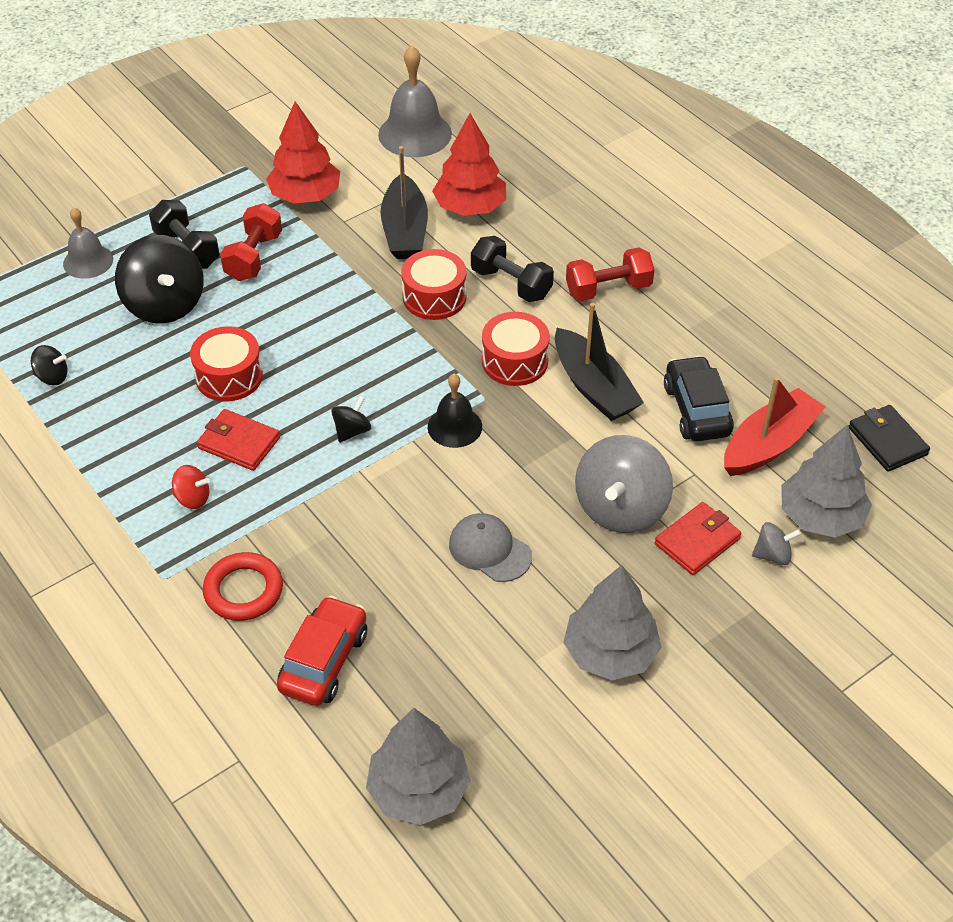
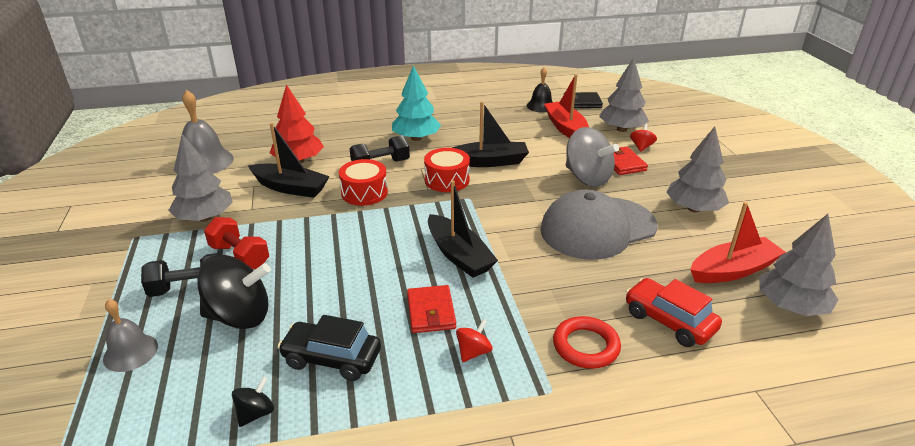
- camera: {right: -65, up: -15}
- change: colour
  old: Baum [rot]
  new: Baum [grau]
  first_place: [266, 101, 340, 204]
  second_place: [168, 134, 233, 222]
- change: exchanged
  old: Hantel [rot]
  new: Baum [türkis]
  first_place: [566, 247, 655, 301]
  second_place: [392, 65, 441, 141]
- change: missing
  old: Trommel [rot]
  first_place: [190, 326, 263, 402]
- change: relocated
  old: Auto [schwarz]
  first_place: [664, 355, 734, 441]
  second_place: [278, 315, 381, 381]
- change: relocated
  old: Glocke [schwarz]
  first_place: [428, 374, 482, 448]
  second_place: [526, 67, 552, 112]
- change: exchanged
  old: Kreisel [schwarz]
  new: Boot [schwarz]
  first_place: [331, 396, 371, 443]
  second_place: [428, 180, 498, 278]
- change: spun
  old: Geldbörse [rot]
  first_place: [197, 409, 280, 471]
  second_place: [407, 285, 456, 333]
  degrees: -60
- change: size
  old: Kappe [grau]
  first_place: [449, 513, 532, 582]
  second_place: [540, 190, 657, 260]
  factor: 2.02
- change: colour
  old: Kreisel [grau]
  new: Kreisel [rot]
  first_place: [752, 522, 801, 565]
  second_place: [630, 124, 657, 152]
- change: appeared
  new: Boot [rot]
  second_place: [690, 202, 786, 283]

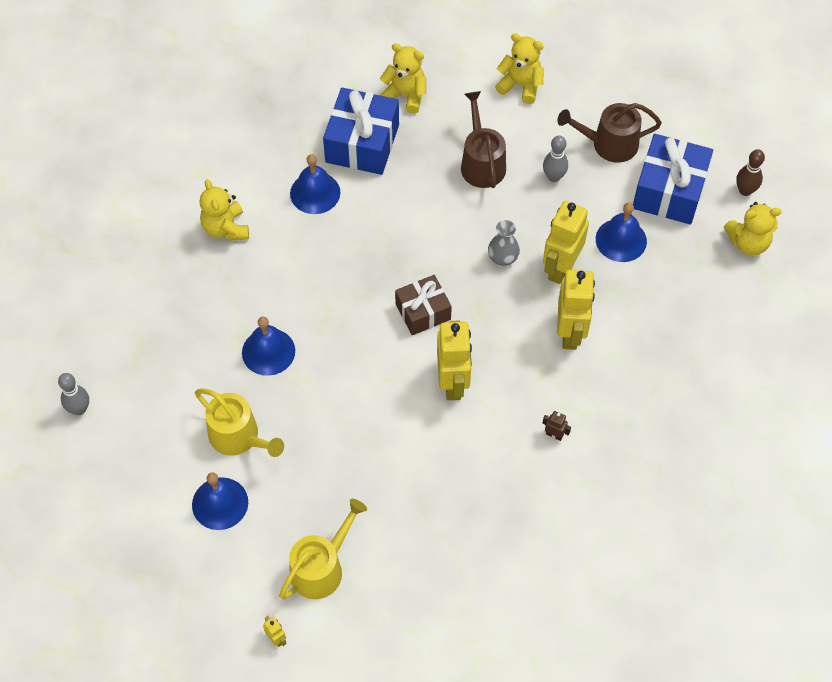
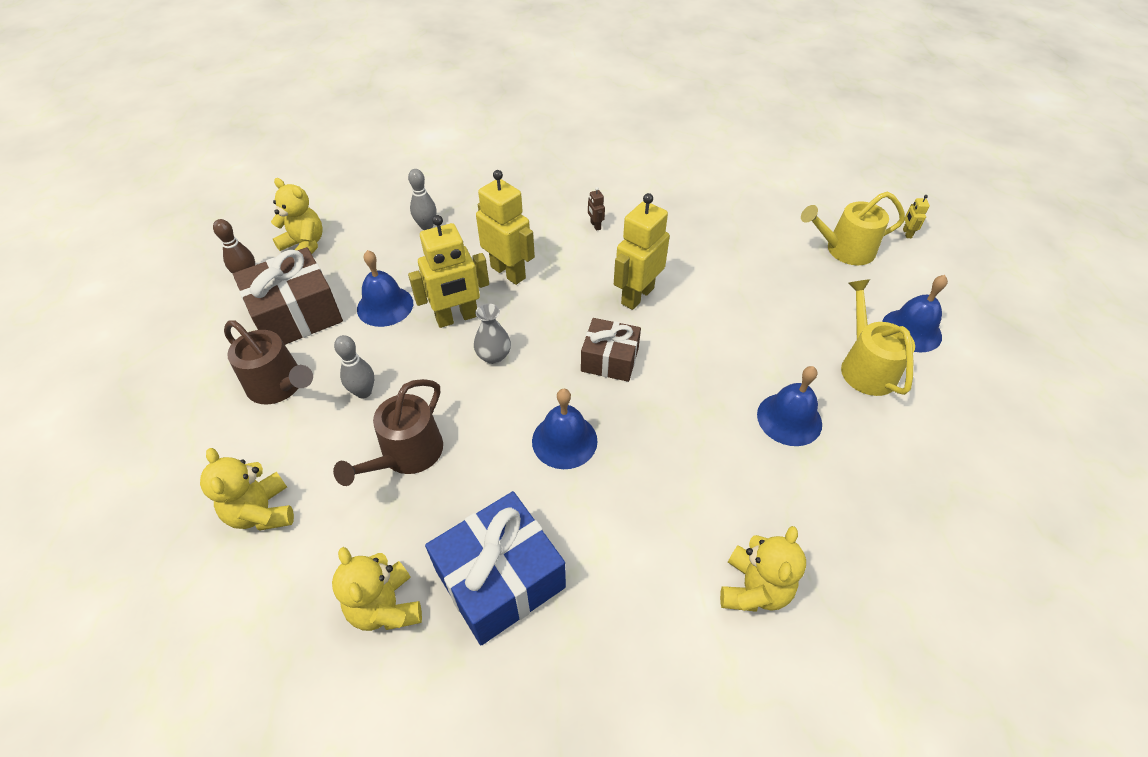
- camera: {right: -140, up: -10}
- change: colour
  old: Geschenk [blau]
  new: Geschenk [braun]
  first_place: [633, 134, 713, 225]
  second_place: [233, 247, 343, 345]
- change: relocated
  old: Glocke [blau]
  first_place: [290, 154, 340, 214]
  second_place: [532, 389, 598, 469]
- change: spun
  old: Roboter [gelb]
  first_place: [557, 270, 595, 350]
  second_place: [476, 170, 535, 285]
  degrees: 90
- change: relocated
  old: Bowlingkegel [grau]
  first_place: [58, 373, 89, 415]
  second_place: [408, 169, 436, 230]

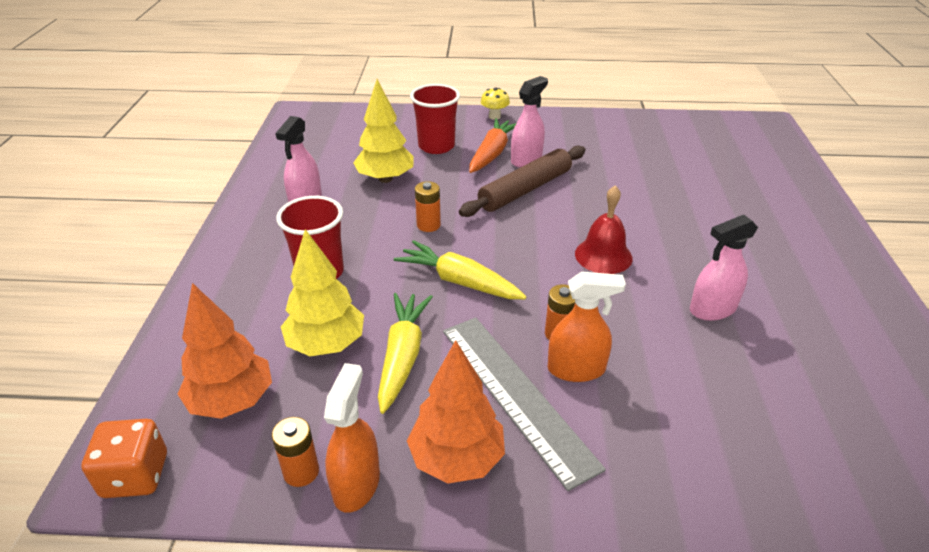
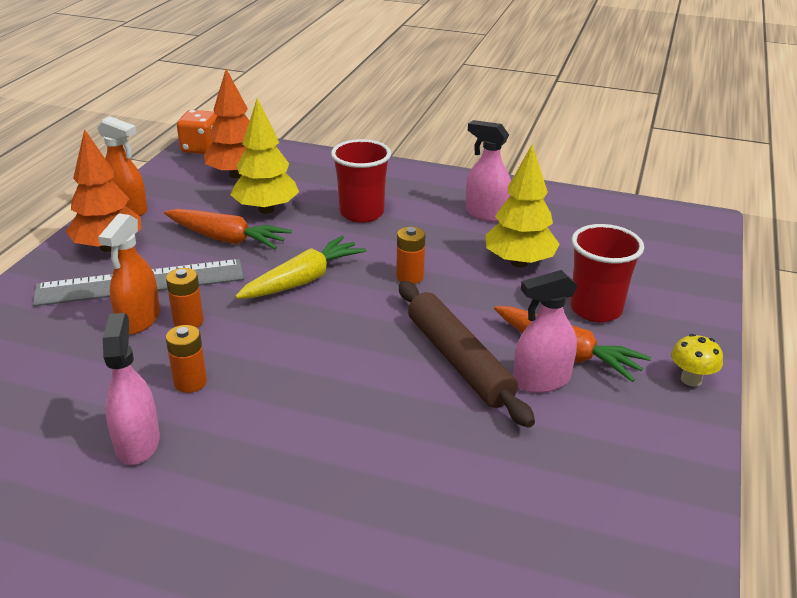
- camera: {right: 105, up: -5}
- change: spun
  old: Sprühflasche [rosa]
  first_place: [511, 76, 548, 168]
  second_place: [513, 270, 578, 393]
  degrees: 105
- change: missing
  old: Glocke [rot]
  first_place: [575, 185, 633, 274]
- change: colour
  old: Karotte [gelb]
  new: Karotte [orange]
  first_place: [378, 293, 433, 414]
  second_place: [164, 209, 292, 249]
- change: relocated
  old: Batterie [orange]
  first_place: [272, 417, 319, 487]
  second_place: [166, 325, 207, 393]

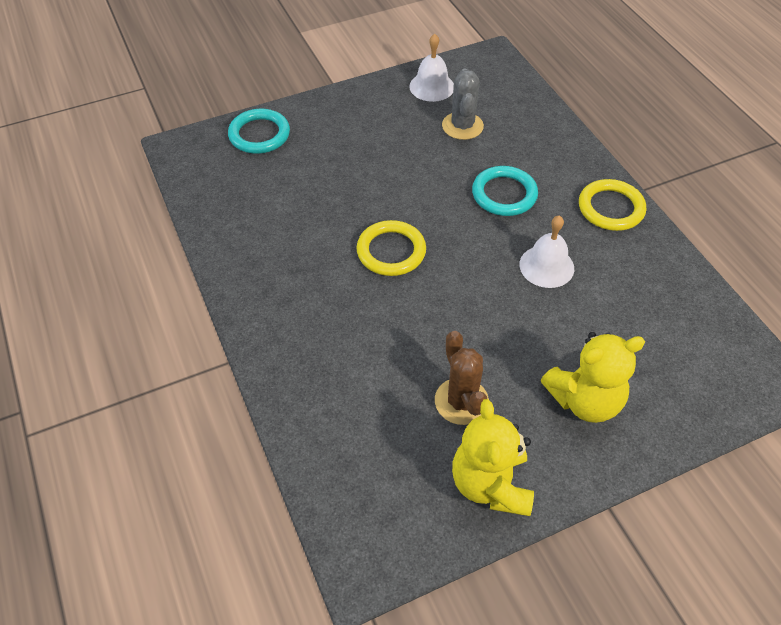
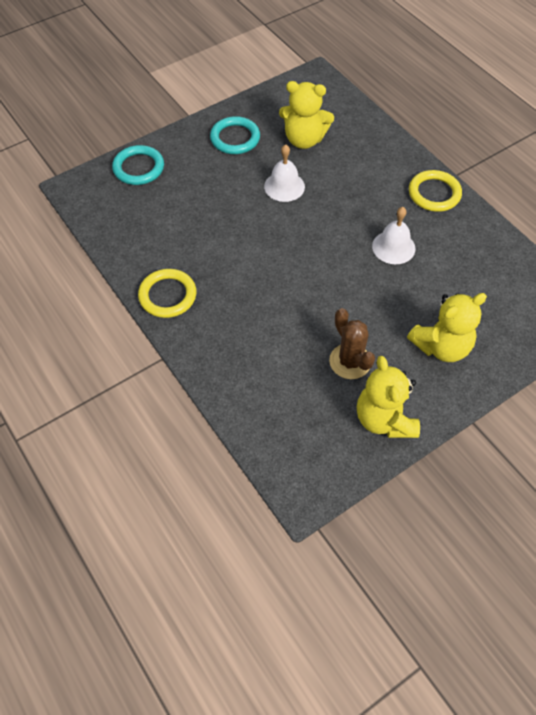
- camera: {right: -10, up: 5}
- change: relocated
  old: Glocke [weiß]
  first_place: [409, 34, 454, 102]
  second_place: [264, 144, 305, 202]
- change: exchanged
  old: Kaktus [grau]
  new: Teddybär [gelb]
  first_place: [442, 69, 484, 140]
  second_place: [279, 81, 334, 149]
- change: relocated
  old: Ring [türkis]
  first_place: [472, 166, 538, 216]
  second_place: [210, 116, 260, 154]
- change: relocated
  old: Ring [gelb]
  first_place: [356, 220, 426, 276]
  second_place: [138, 269, 196, 318]

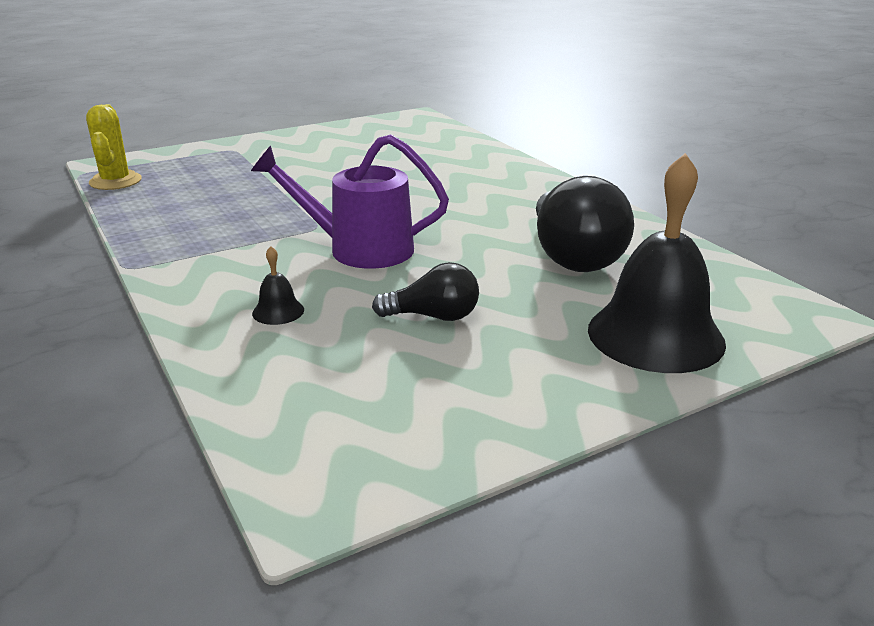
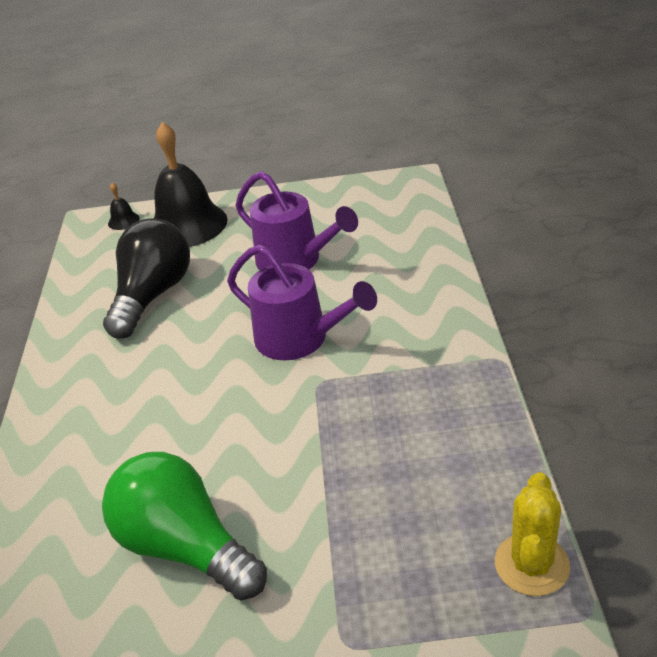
- camera: {right: -150, up: 10}
- change: relocated
  old: Glocke [schwarz]
  first_place: [252, 246, 304, 325]
  second_place: [108, 182, 140, 230]
- change: exchanged
  old: Glühbirne [schwarz]
  new: Gießkanne [lila]
  first_place: [372, 262, 479, 321]
  second_place: [235, 171, 358, 270]
- change: appeared
  new: Glühbirne [grün]
  second_place: [102, 452, 267, 600]

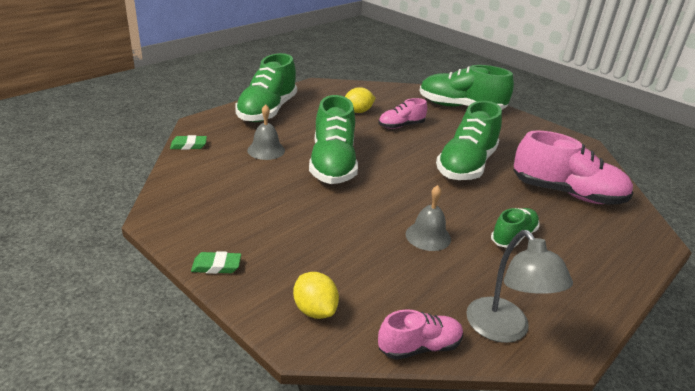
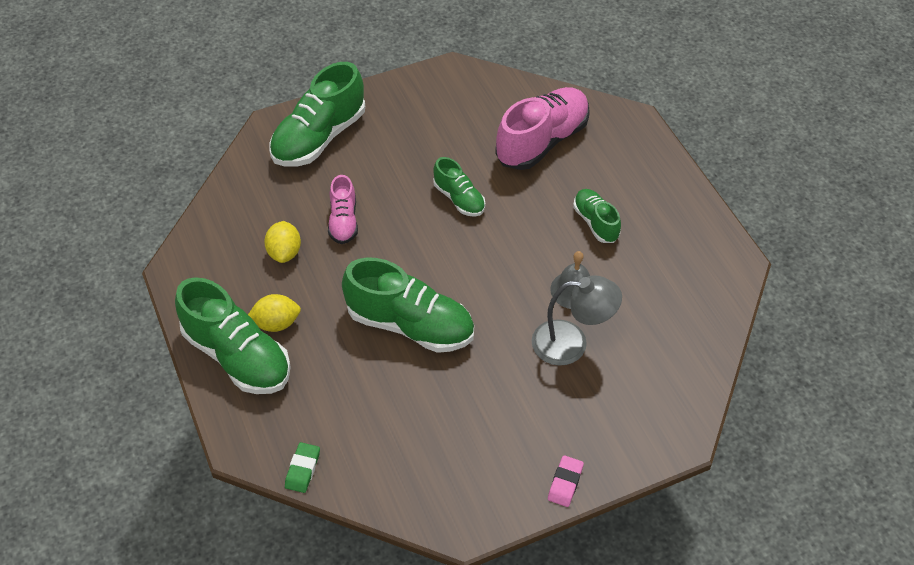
- camera: {right: -65, up: 20}
- change: size
  old: Schuh [grün]
  first_place: [436, 101, 502, 180]
  second_place: [433, 157, 485, 217]
  factor: 0.54
- change: missing
  old: Glocke [grau]
  first_place: [247, 104, 285, 160]
- change: relocated
  old: Lampe [grau]
  first_place: [466, 230, 573, 343]
  second_place: [532, 275, 622, 366]
- change: colour
  old: Radiergummi [grün]
  new: Radiergummi [rosa]
  first_place: [191, 251, 241, 274]
  second_place: [548, 455, 584, 507]
- change: relocated
  old: Zitrone [gelb]
  first_place: [293, 272, 339, 319]
  second_place: [248, 294, 301, 332]
- change: missing
  old: Schuh [rosa]
  first_place: [378, 309, 463, 360]

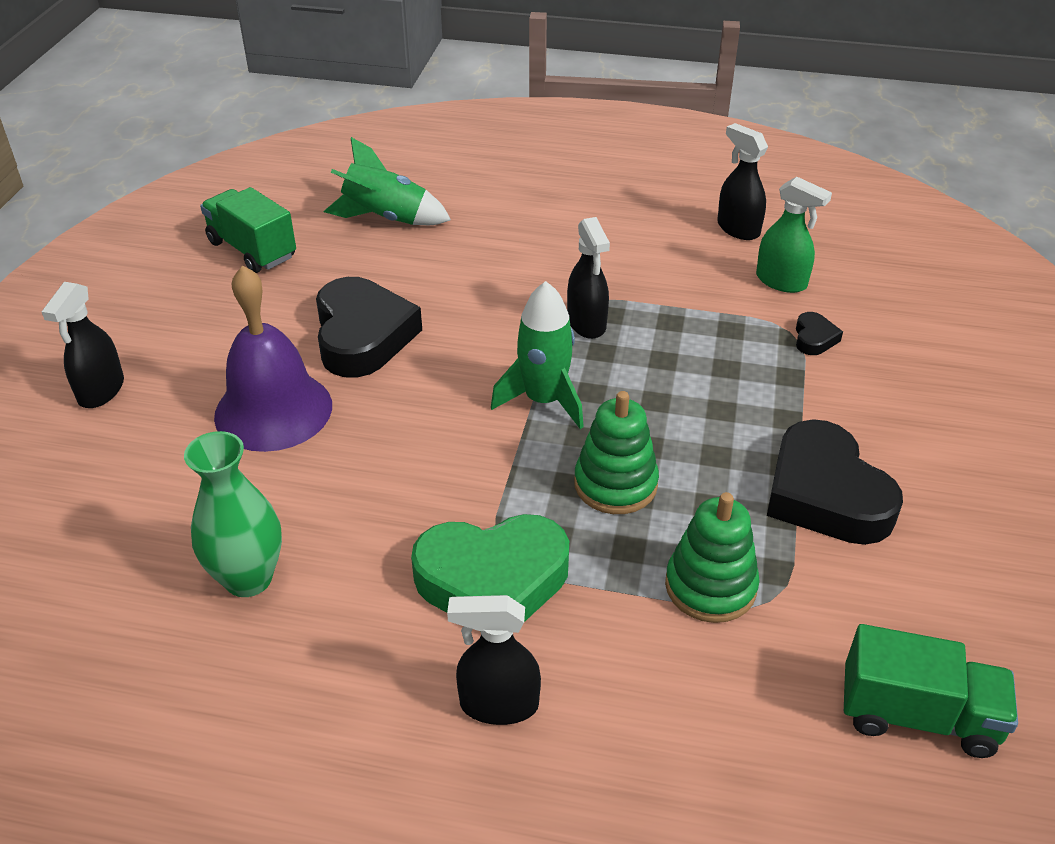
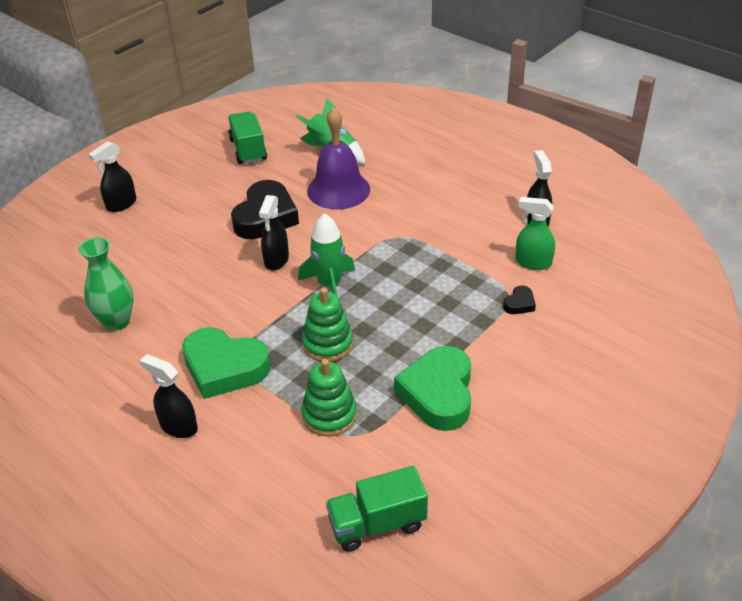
- camera: {right: 30, up: 0}
- change: spun
  old: Sprühflasche [grün]
  first_place: [756, 177, 832, 293]
  second_place: [515, 197, 555, 270]
  degrees: 135
- change: relocated
  old: Sprühflasche [schwarz]
  first_place: [567, 217, 610, 339]
  second_place: [259, 195, 289, 271]
- change: relocated
  old: Glocke [lila]
  first_place: [214, 265, 332, 452]
  second_place: [307, 107, 370, 210]
- change: colour
  old: Herz [schwarz]
  new: Herz [grün]
  first_place: [767, 419, 903, 545]
  second_place: [394, 346, 471, 431]
- change: spun
  old: Lastwagen [grün]
  first_place: [844, 624, 1018, 758]
  second_place: [326, 466, 428, 551]
  degrees: 120

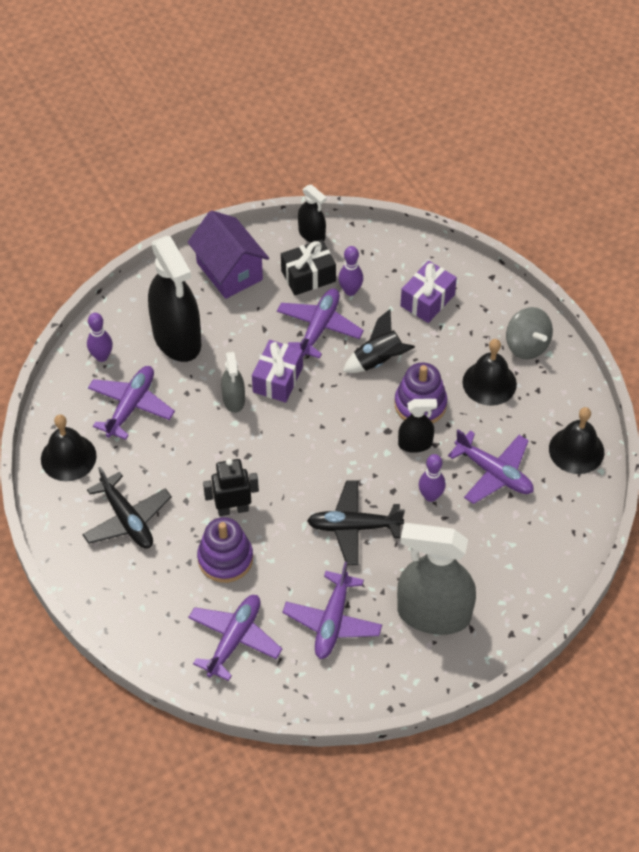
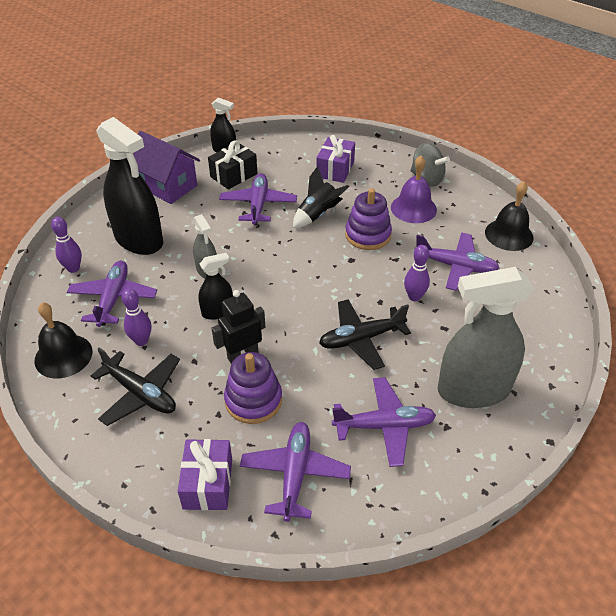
- camera: {right: -20, up: -10}
- change: relocated
  old: Bowlingkegel [lila]
  first_place: [338, 246, 363, 296]
  second_place: [122, 288, 151, 346]
- change: colour
  old: Glocke [schwarz]
  new: Glocke [lila]
  first_place: [463, 339, 517, 406]
  second_place: [391, 155, 437, 223]
- change: relocated
  old: Geschenk [lila]
  first_place: [252, 340, 303, 403]
  second_place: [178, 439, 232, 510]
- change: relocated
  old: Sprühflasche [schwarz]
  first_place: [398, 399, 437, 453]
  second_place: [198, 253, 233, 320]
- change: spun
  old: Flugzeug [lila]
  first_place: [283, 562, 382, 659]
  second_place: [332, 377, 436, 467]
  degrees: -90

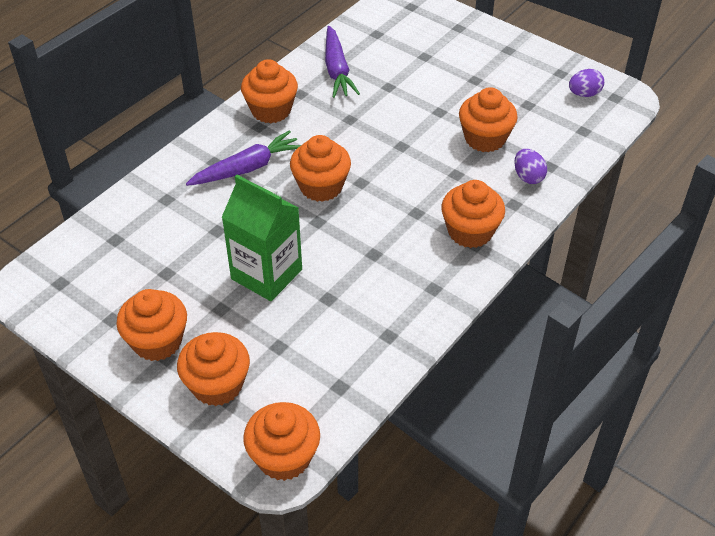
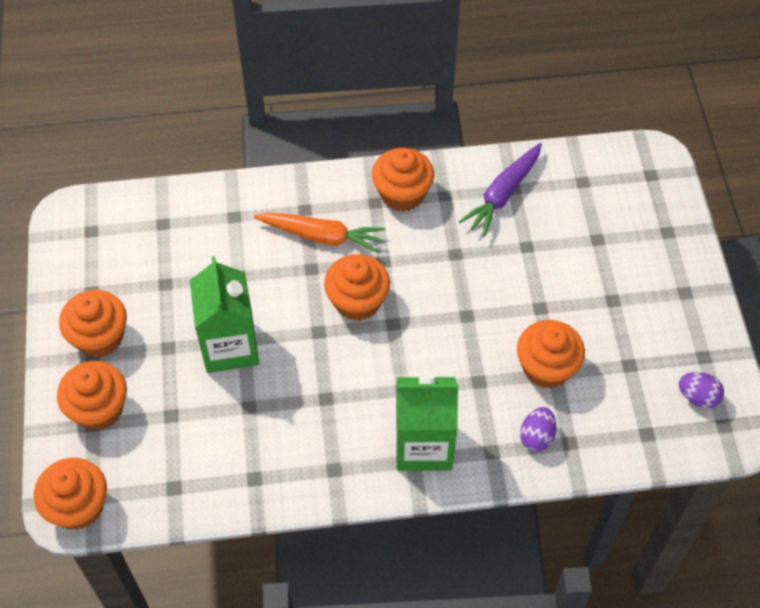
- camera: {right: 45, up: 10}
- change: colour
  old: Karotte [lila]
  new: Karotte [orange]
  first_place: [186, 130, 301, 186]
  second_place: [254, 213, 386, 254]
- change: exchanged
  old: Muffin [orange]
  new: Getränkekarton [grün]
  first_place: [441, 180, 505, 248]
  second_place: [396, 374, 458, 471]

